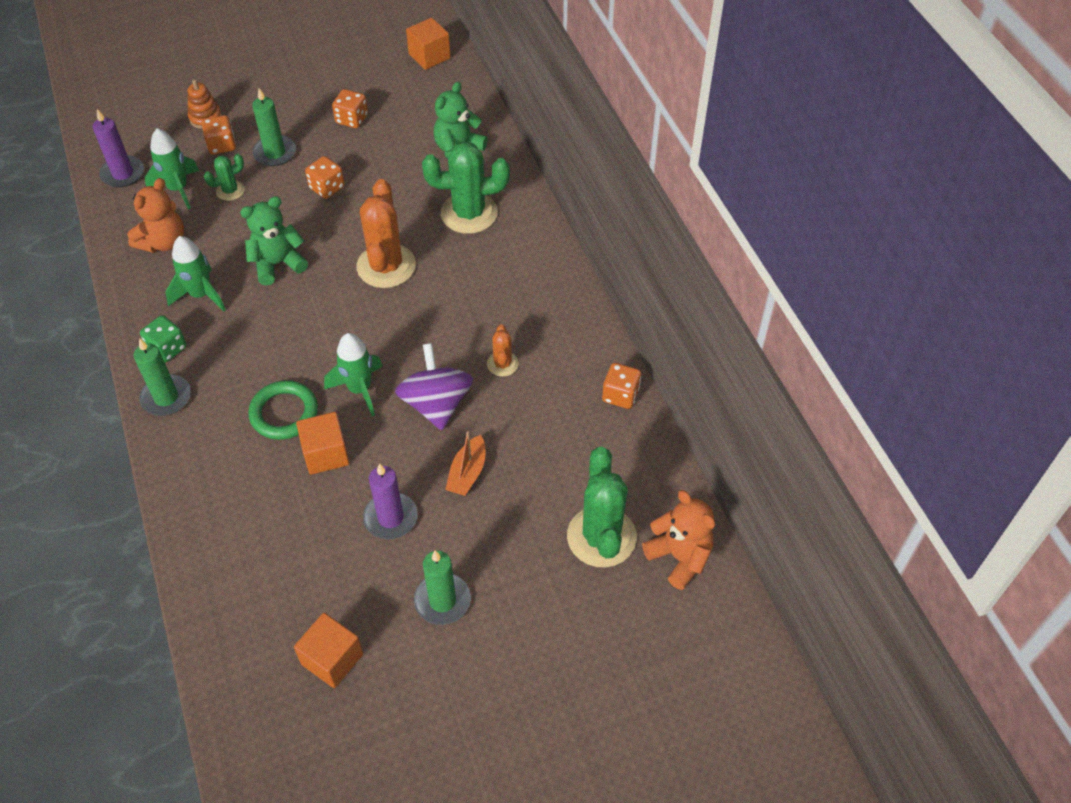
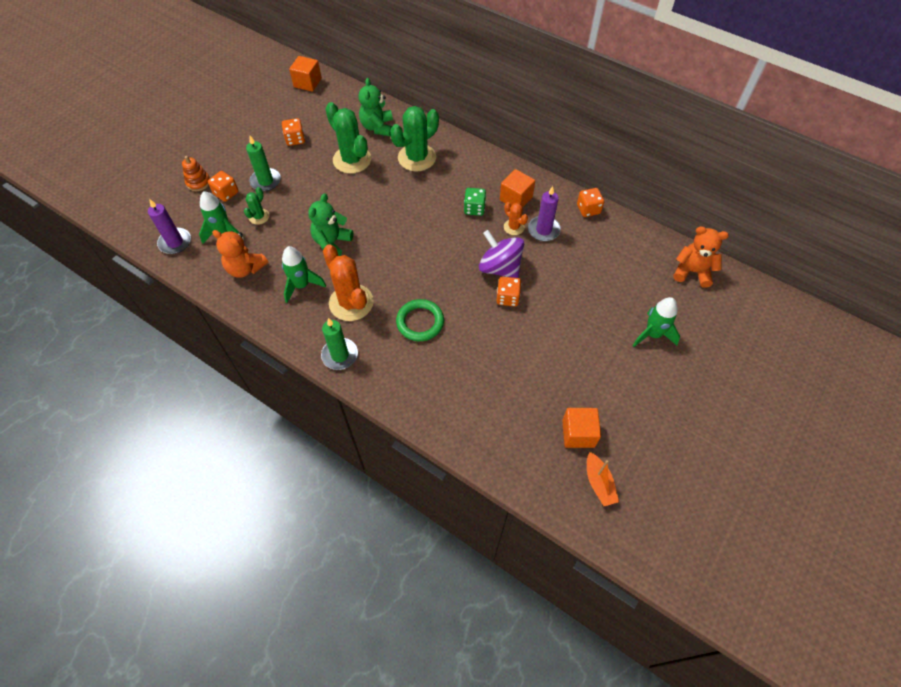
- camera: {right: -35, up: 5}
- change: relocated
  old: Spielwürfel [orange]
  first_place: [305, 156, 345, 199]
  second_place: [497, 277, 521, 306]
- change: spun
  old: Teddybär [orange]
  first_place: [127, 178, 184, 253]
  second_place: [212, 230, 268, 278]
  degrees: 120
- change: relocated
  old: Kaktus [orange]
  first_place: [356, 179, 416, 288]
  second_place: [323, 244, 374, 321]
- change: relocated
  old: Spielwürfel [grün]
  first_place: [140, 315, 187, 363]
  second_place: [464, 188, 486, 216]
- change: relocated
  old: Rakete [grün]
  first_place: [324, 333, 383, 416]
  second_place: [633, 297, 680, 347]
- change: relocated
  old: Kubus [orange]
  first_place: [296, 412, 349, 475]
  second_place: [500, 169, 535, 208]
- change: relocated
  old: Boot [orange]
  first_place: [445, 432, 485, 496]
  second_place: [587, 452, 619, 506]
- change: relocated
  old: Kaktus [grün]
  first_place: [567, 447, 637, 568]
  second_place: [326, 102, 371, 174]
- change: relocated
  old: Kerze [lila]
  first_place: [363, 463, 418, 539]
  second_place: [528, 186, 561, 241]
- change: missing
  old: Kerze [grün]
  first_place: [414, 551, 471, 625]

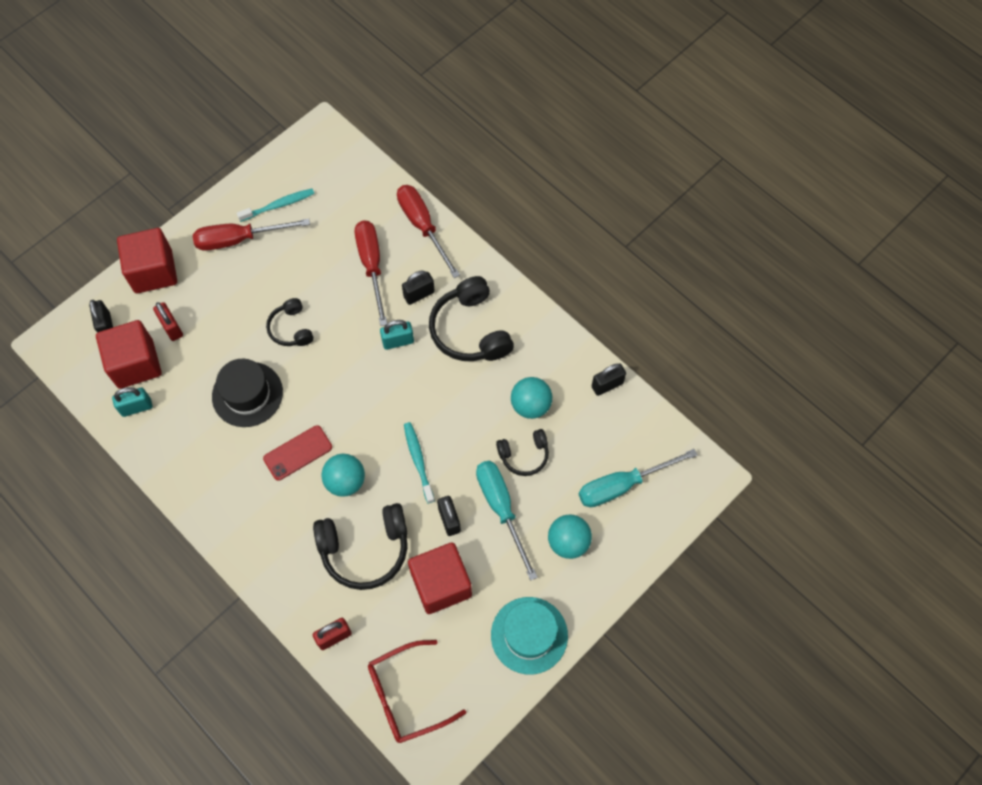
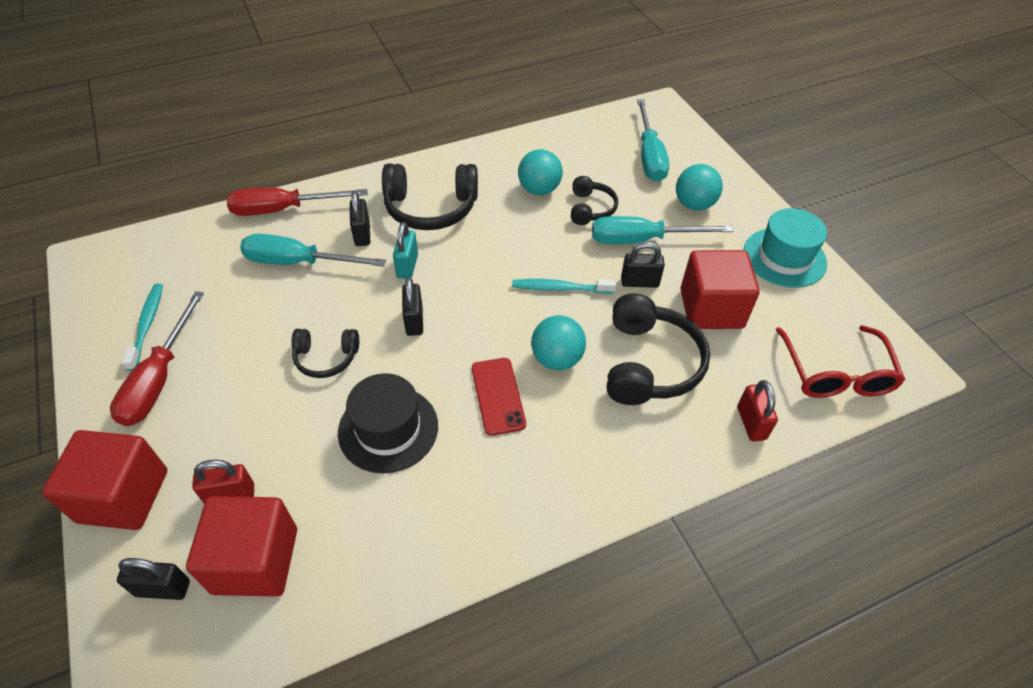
- camera: {right: -70, up: -15}
- change: colour
  old: Schraubenzieher [rot]
  new: Schraubenzieher [türkis]
  first_place: [355, 220, 387, 326]
  second_place: [240, 234, 386, 267]
- change: relocated
  old: Vorhängeschloss [schwarz]
  first_place: [592, 363, 626, 396]
  second_place: [402, 277, 423, 336]
- change: missing
  old: Vorhängeschloss [türkis]
  first_place: [112, 387, 153, 417]

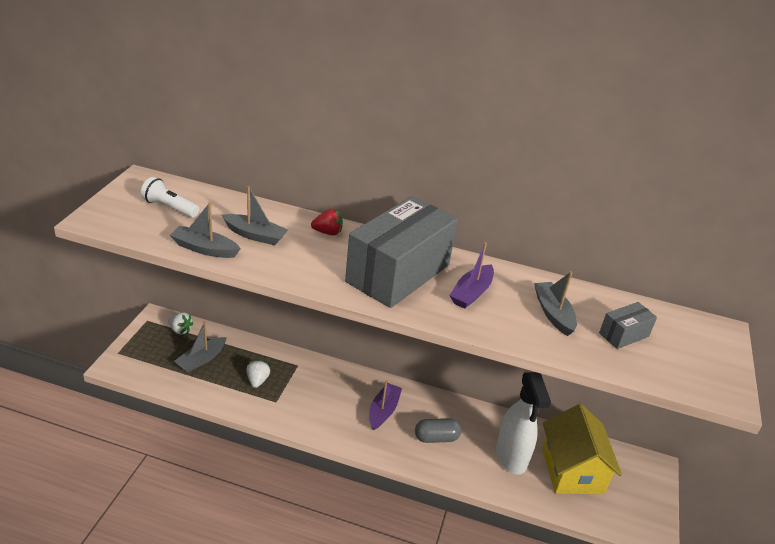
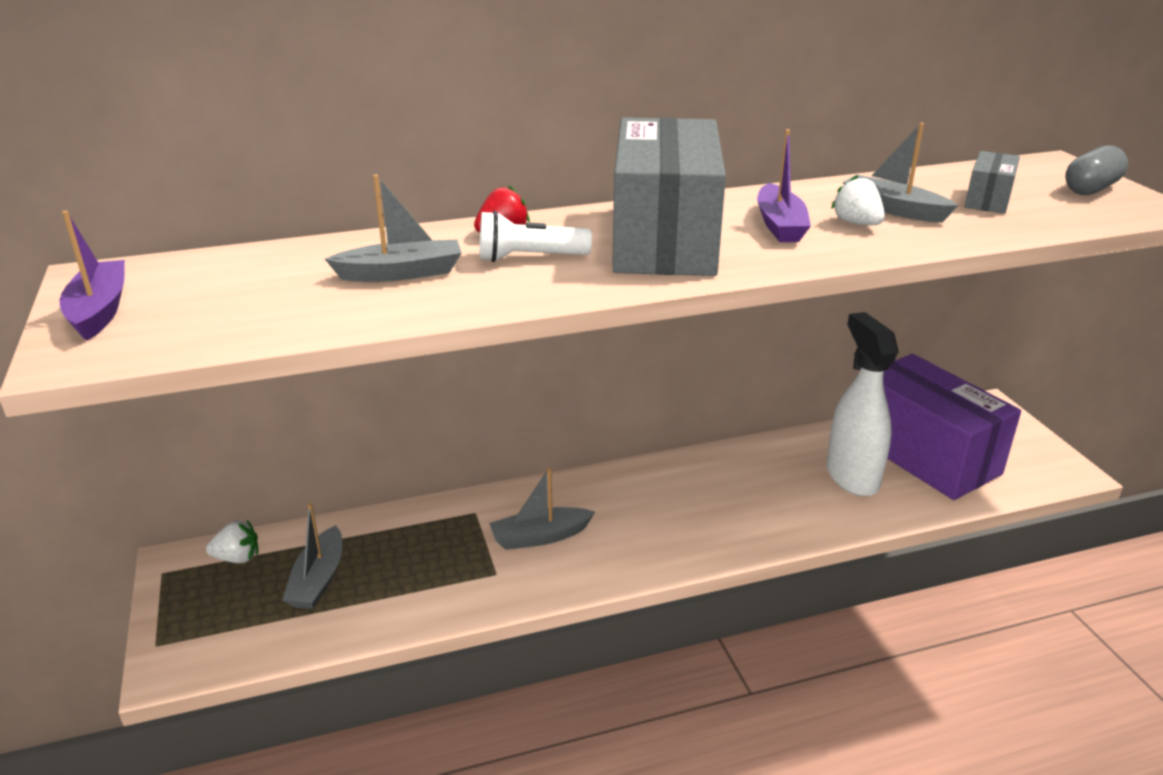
- camera: {right: -30, up: -5}
- change: relocated
  old: Taschenlampe [weiß]
  first_place: [141, 177, 199, 218]
  second_place: [480, 211, 592, 262]
- change: relocated
  old: Boot [grau]
  first_place: [170, 202, 241, 258]
  second_place: [489, 468, 595, 550]
- change: relocated
  old: Erdbeere [weiß]
  first_place: [246, 360, 270, 388]
  second_place: [831, 175, 885, 225]
- change: spun
  old: Sprühflasche [weiß]
  first_place: [496, 372, 551, 475]
  second_place: [826, 312, 899, 496]
  degrees: -150
- change: relocated
  old: Boot [lila]
  first_place: [369, 381, 402, 430]
  second_place: [60, 210, 125, 341]
- change: exchanged
  old: Haus [gelb]
  new: Schachtel [lila]
  first_place: [542, 404, 622, 494]
  second_place: [883, 354, 1021, 500]
- change: relocated
  old: Kapsel [grau]
  first_place: [415, 418, 461, 443]
  second_place: [1065, 145, 1128, 195]

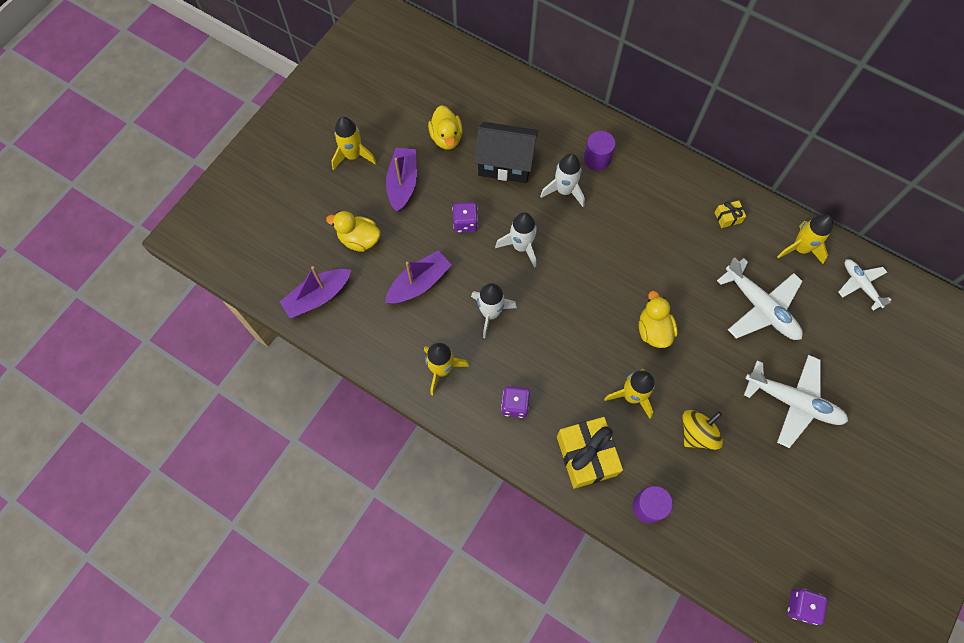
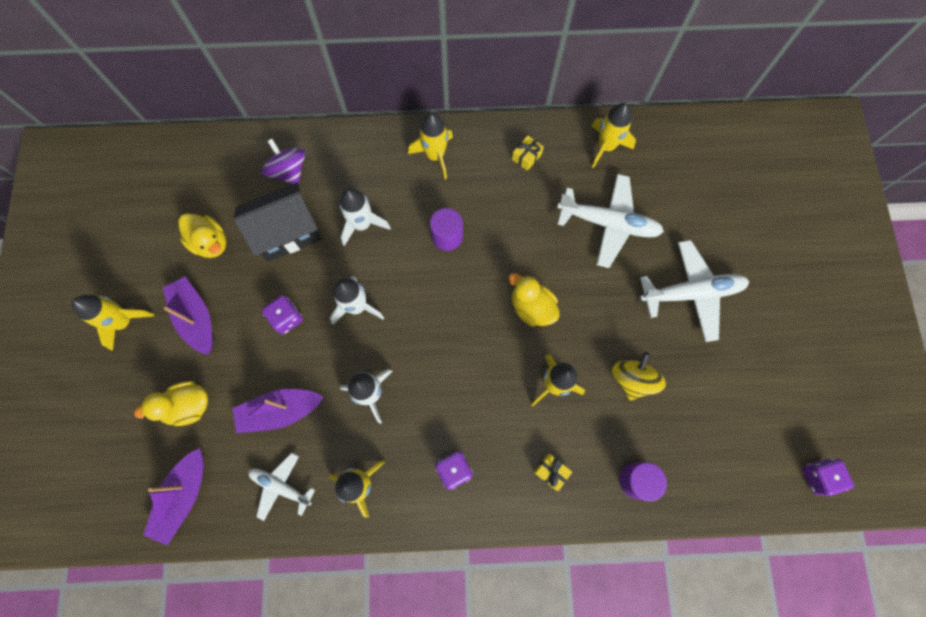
- camera: {right: -35, up: 5}
- change: relocated
  old: Vollzylinder [lila]
  first_place: [584, 131, 616, 171]
  second_place: [430, 208, 463, 251]
- change: spun
  old: Boot [lila]
  first_place: [385, 250, 452, 304]
  second_place: [232, 389, 324, 433]
  degrees: -120
- change: relocated
  old: Flugzeug [weiß]
  first_place: [838, 259, 891, 311]
  second_place: [248, 453, 315, 521]
- change: size
  old: Geschenk [gelb]
  first_place: [557, 417, 623, 489]
  second_place: [534, 454, 572, 491]
  factor: 0.46
- change: appeared
  new: Rakete [gelb]
  second_place: [408, 113, 453, 179]
- change: appeared
  new: Kreisel [lila]
  second_place: [262, 139, 305, 184]

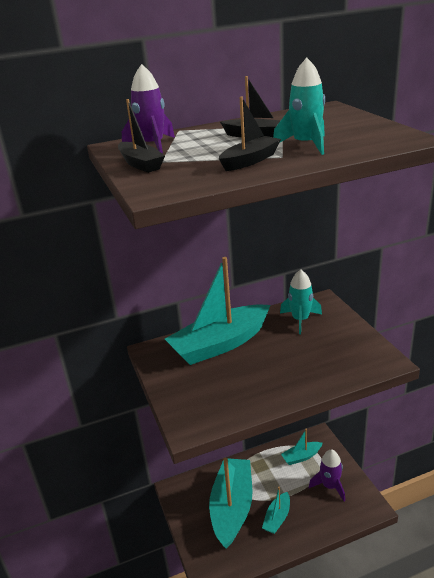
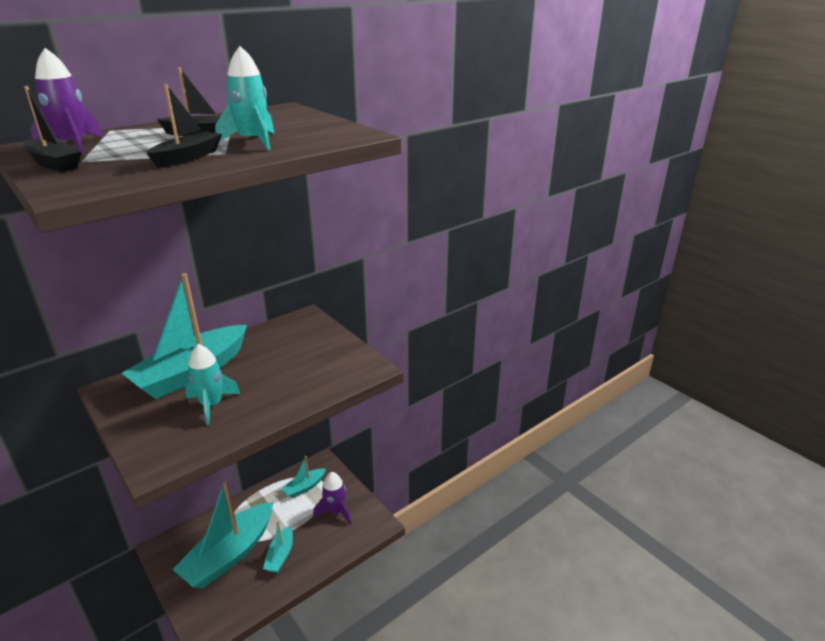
- camera: {right: -20, up: 0}
- change: relocated
  old: Rakete [türkis]
  first_place: [280, 269, 322, 334]
  second_place: [185, 344, 240, 425]
- change: spun
  old: Boot [türkis]
  first_place: [209, 458, 252, 549]
  second_place: [172, 481, 273, 589]
  degrees: -135

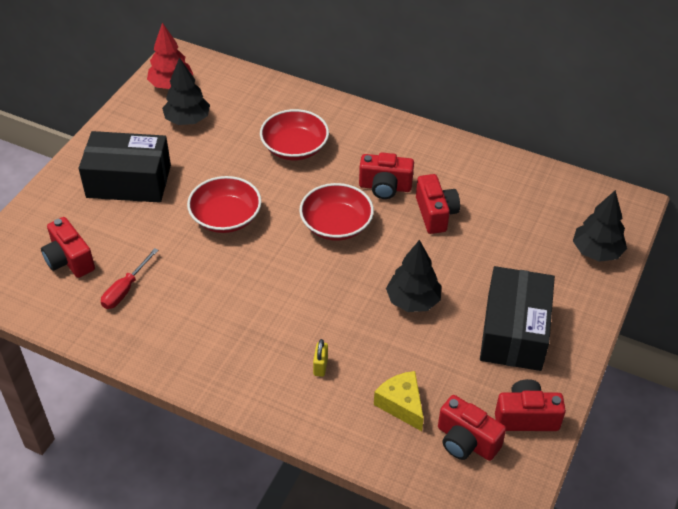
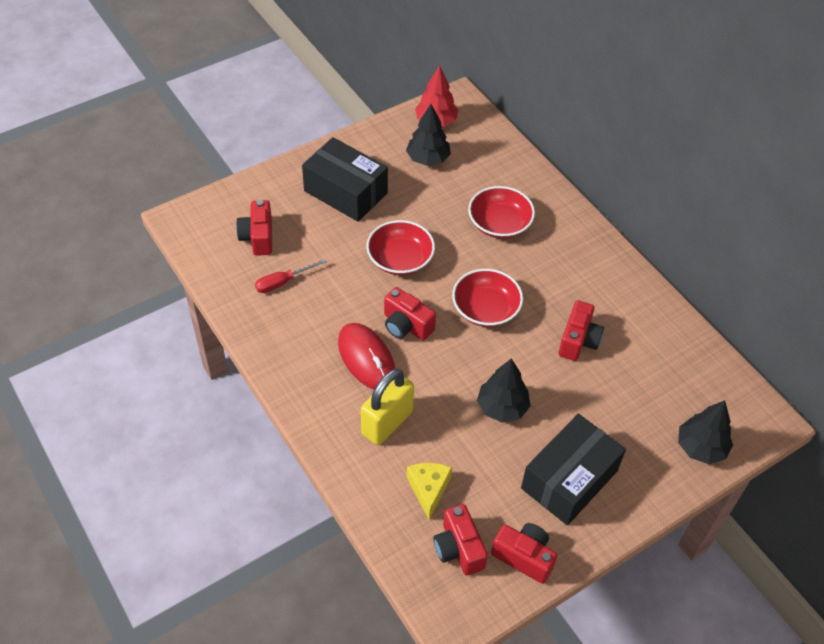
- camera: {right: 30, up: 5}
- change: relocated
  old: Kamera [rot]
  first_place: [359, 153, 414, 199]
  second_place: [384, 287, 436, 341]
- change: size
  old: Vorhängeschloss [gelb]
  first_place: [313, 339, 328, 377]
  second_place: [361, 369, 414, 445]
  factor: 2.36
- change: appeared
  new: Computermaus [rot]
  second_place: [338, 323, 395, 389]

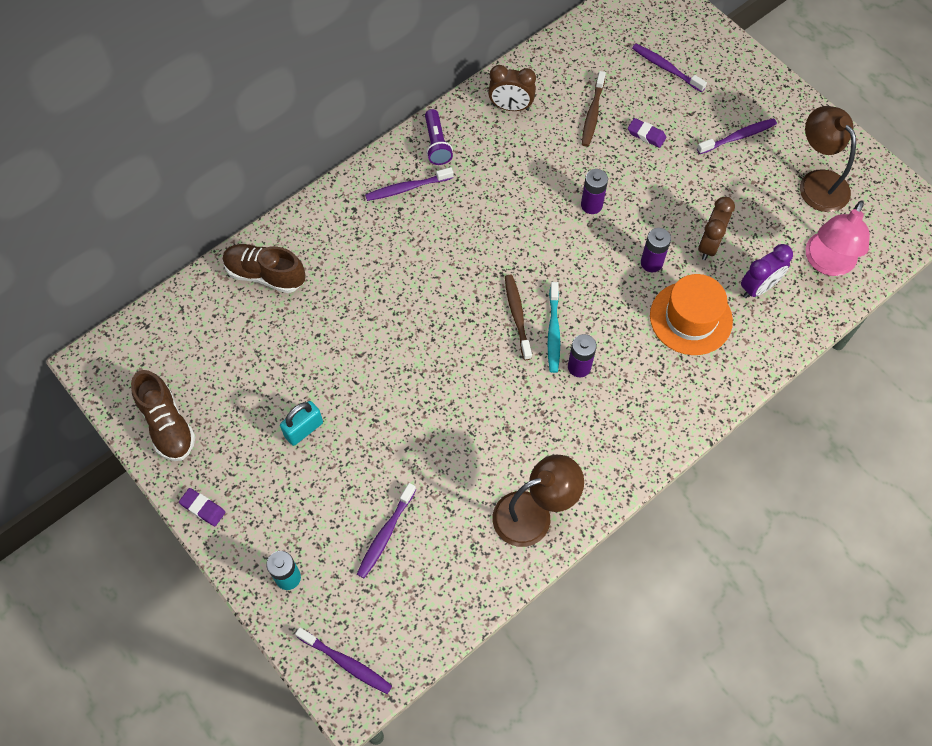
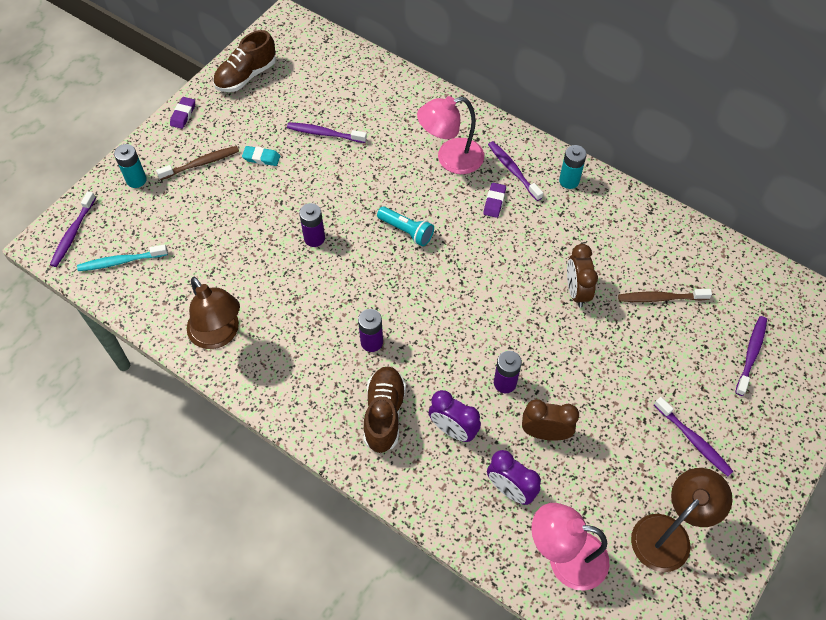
- camera: {right: 75, up: -5}
- change: relocated
  old: Wecker [braun]
  first_place: [488, 65, 536, 111]
  second_place: [567, 244, 598, 307]
- change: exchanged
  old: Taschenlampe [lila]
  new: Batterie [türkis]
  first_place: [425, 109, 453, 165]
  second_place: [559, 145, 587, 189]
- change: relocated
  old: Radiergummi [lila]
  first_place: [628, 118, 666, 148]
  second_place: [483, 183, 506, 218]
- change: relocated
  old: Batterie [lila]
  first_place: [581, 169, 608, 214]
  second_place: [299, 203, 325, 247]
- change: relocated
  old: Schuh [braun]
  first_place: [223, 244, 305, 293]
  second_place: [363, 366, 406, 453]
- change: exchanged
  old: Hut [orange]
  new: Wecker [lila]
  first_place: [650, 274, 733, 355]
  second_place: [429, 390, 481, 442]
- change: relocated
  old: Zahnbürste [braun]
  first_place: [505, 275, 532, 360]
  second_place: [156, 146, 239, 180]
- change: relocated
  old: Zahnbürste [türkis]
  first_place: [548, 282, 560, 373]
  second_place: [77, 244, 168, 271]
- change: exchanged
  old: Vorhängeschloss [türkis]
  new: Radiergummi [türkis]
  first_place: [280, 401, 323, 446]
  second_place: [242, 146, 280, 166]
- change: relocated
  old: Zahnbürste [lila]
  first_place: [357, 483, 416, 578]
  second_place: [287, 122, 367, 143]
- change: appeared
  new: Lampe [rosa]
  second_place: [417, 96, 484, 174]
- change: appeared
  new: Taschenlampe [türkis]
  second_place: [377, 207, 434, 246]

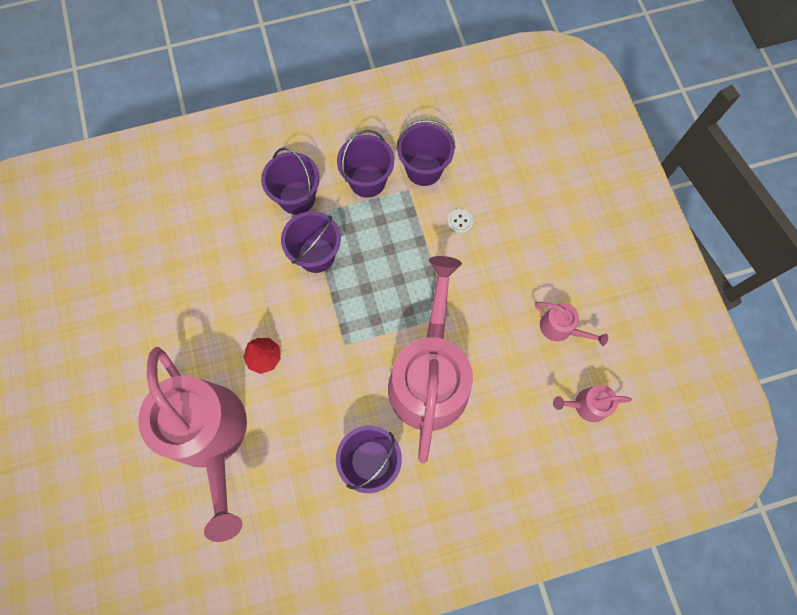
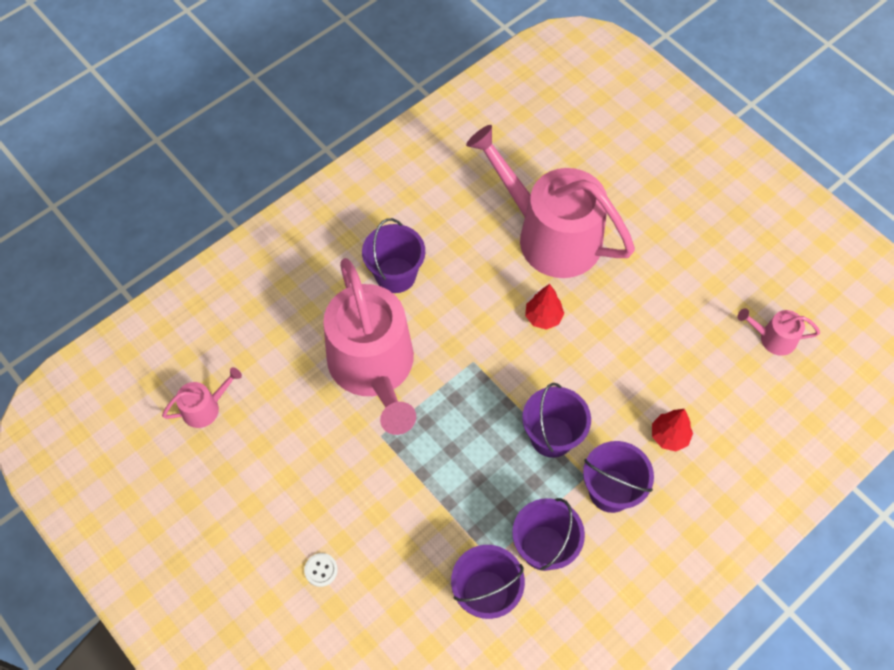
- camera: {right: 155, up: -10}
- change: relocated
  old: Knopf [weiß]
  first_place: [447, 209, 474, 234]
  second_place: [304, 553, 338, 587]
- change: relocated
  old: Gießkanne [rosa]
  first_place: [535, 302, 608, 346]
  second_place: [737, 308, 820, 356]
- change: appeared
  new: Baum [rot]
  second_place: [652, 409, 693, 452]

